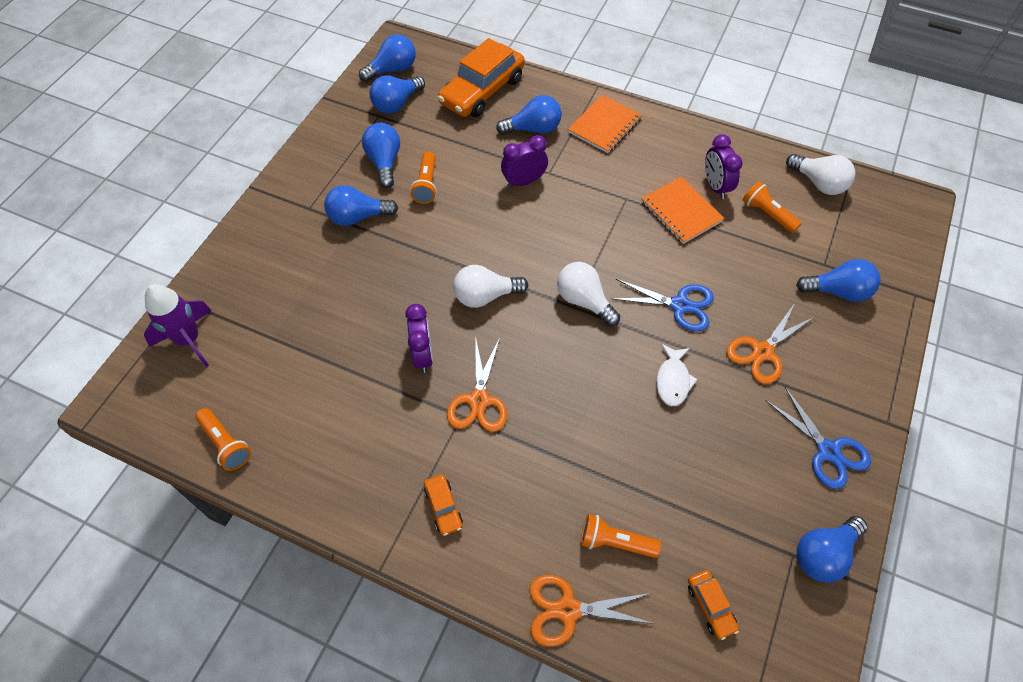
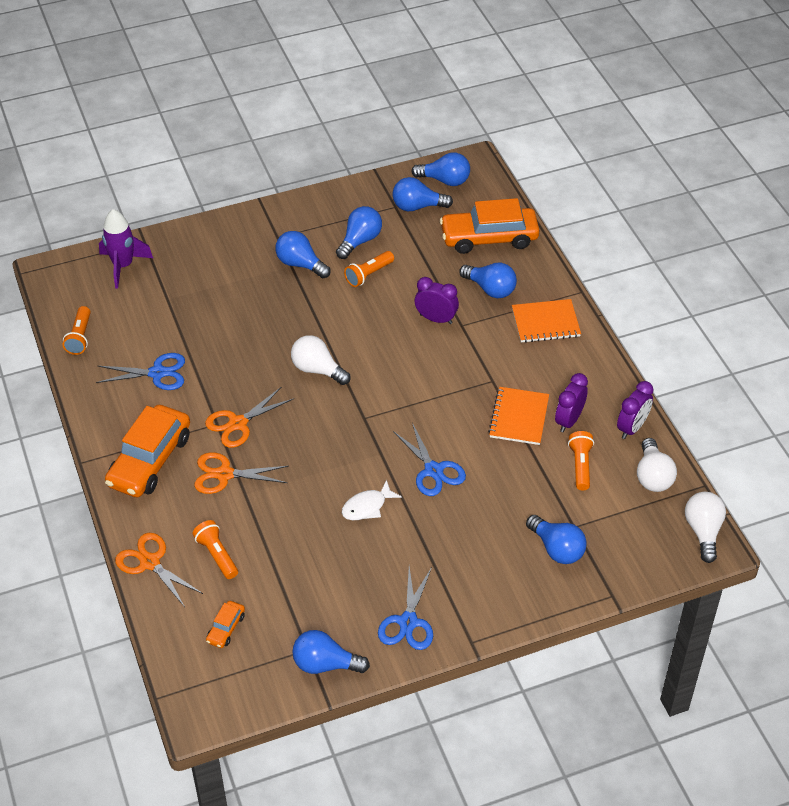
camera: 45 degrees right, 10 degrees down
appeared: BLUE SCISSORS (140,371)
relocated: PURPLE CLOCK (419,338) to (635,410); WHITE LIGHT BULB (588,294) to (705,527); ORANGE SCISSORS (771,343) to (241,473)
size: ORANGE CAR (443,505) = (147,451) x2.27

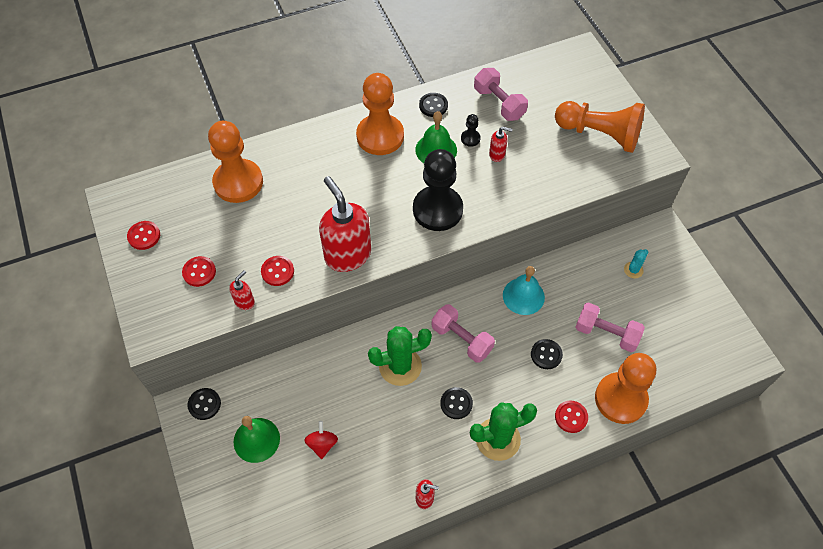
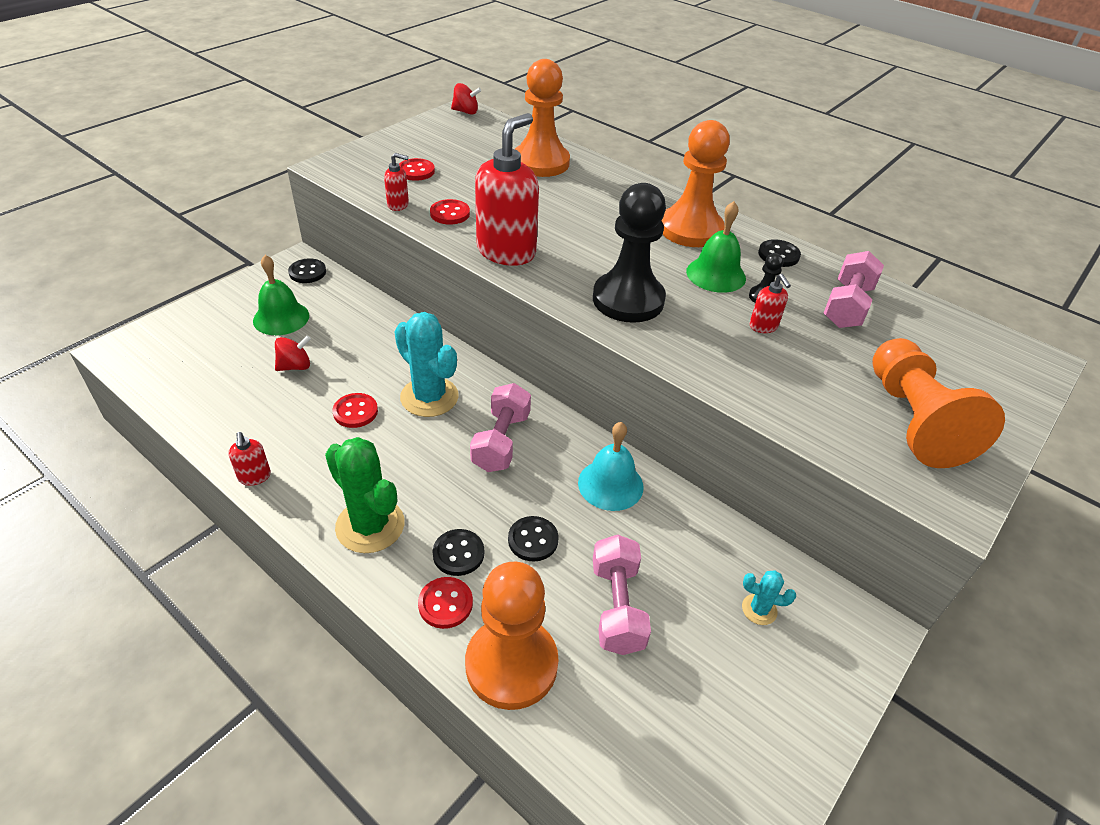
camera: 60 degrees right, 15 degrees down
appeared: RED SPINNING TOP (466,99)
relocated: RED BUTTON (143,235) to (355,410); BLACK BUTTON (456,403) to (458,552)
colour: GREEN CACTUS (400,356) to TURQUOISE CACTUS (426,364)

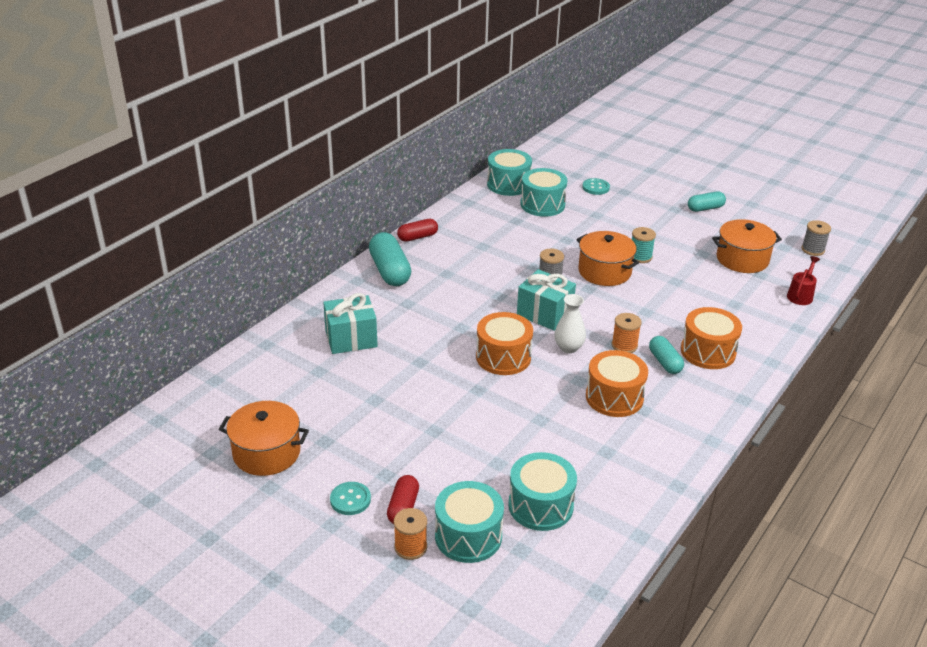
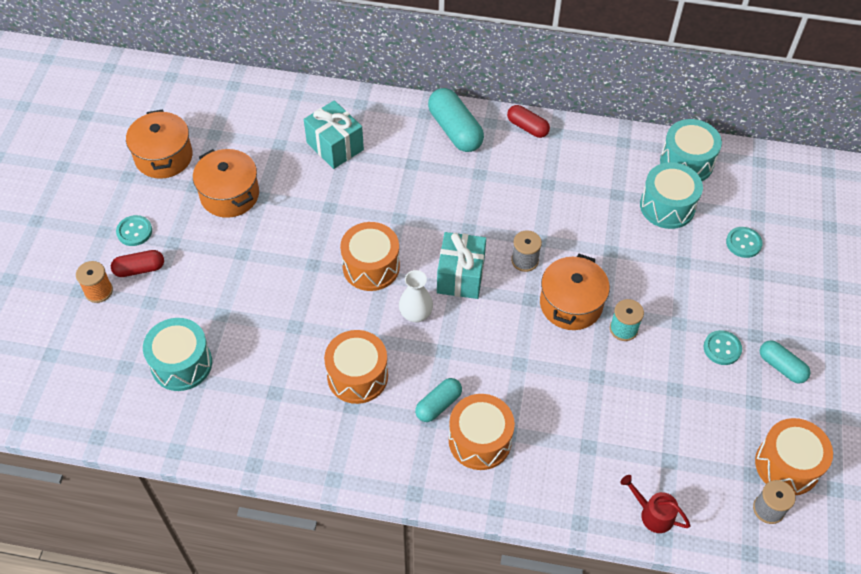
camera: 65 degrees right, 20 degrees up
missing: TURQUOISE DRUM (469,522); ORANGE SPOOL (626,333)
appeared: TURQUOISE BUTTON (723,347); ORANGE DRUM (794,456)
relocated: ORANGE POT (747,246) to (226,183)
spun: TURQUOISE CAPSULE (390,259) = (456,120) 75 degrees counterclockwise; RED WATERING CAN (803,280) = (655,504) 150 degrees counterclockwise

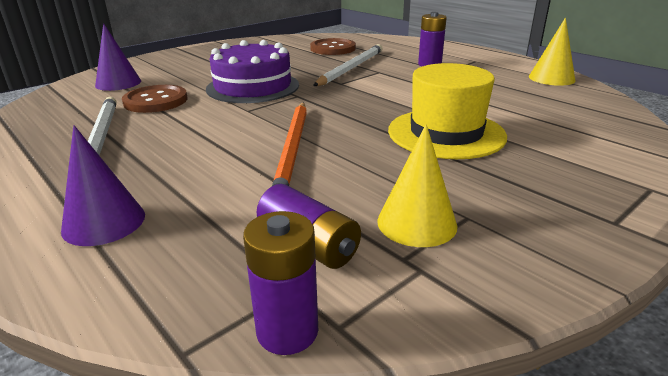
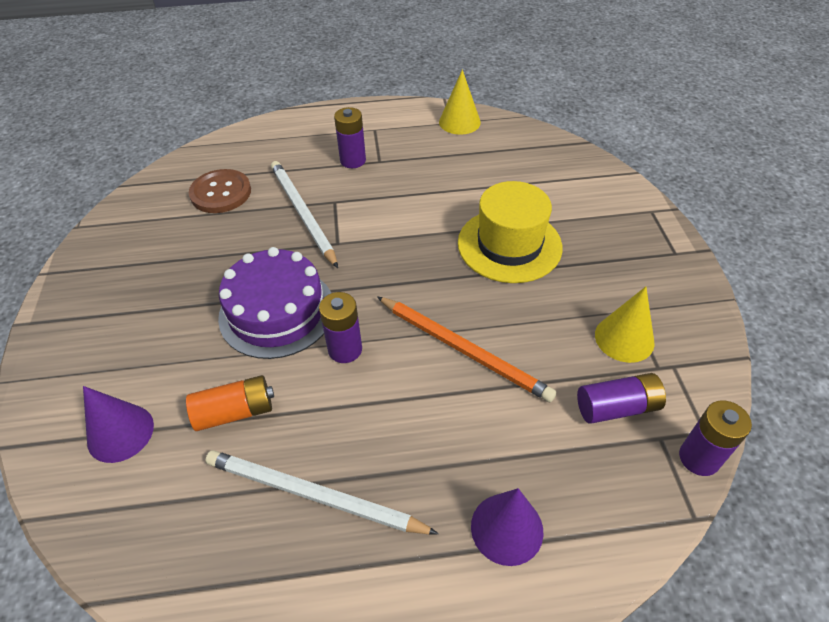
camera: 55 degrees left, 20 degrees up
appeared: PURPLE BATTERY (340,327)
exchanged: BROWN BUTTON (154,99) to ORANGE BATTERY (230,403)

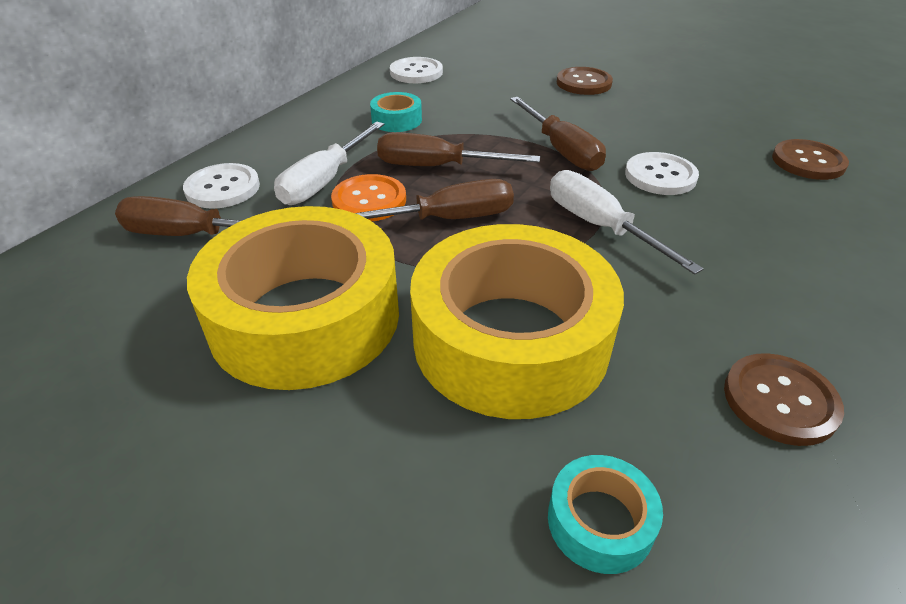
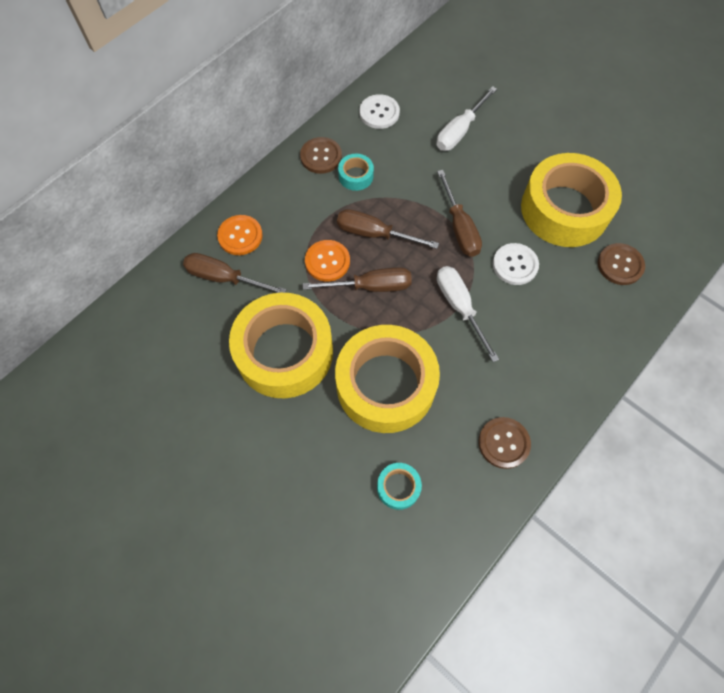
camera: 10 degrees right, 25 degrees up
appeared: YELLOW TAPE (571,200)
relocated: WHITE SCREWDRIVER (329,163) to (467,118); BROWN BUTTON (585,81) to (321,155)
colour: WHITE BUTTON (221,186) to ORANGE BUTTON (240,235)

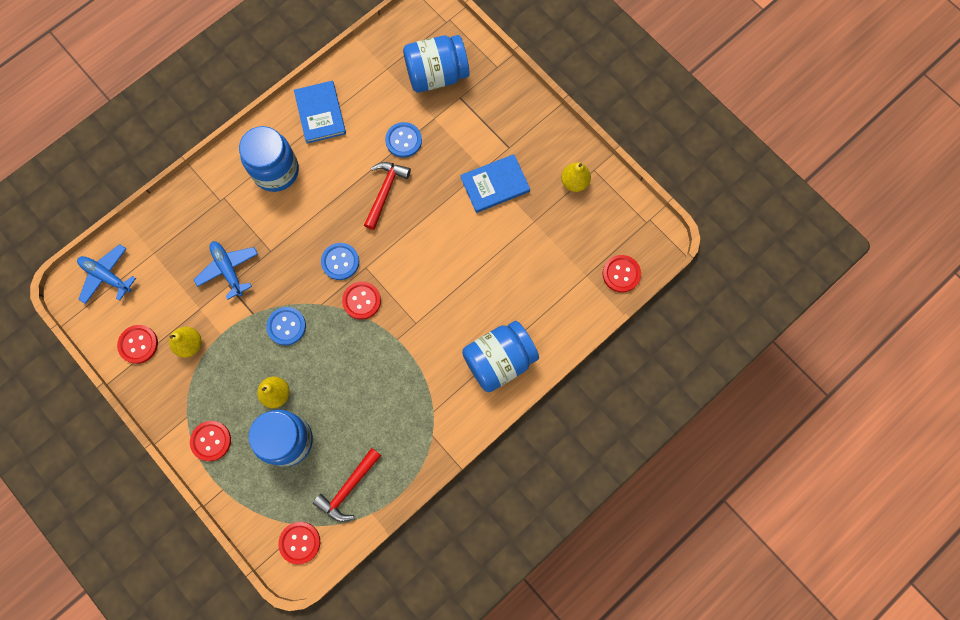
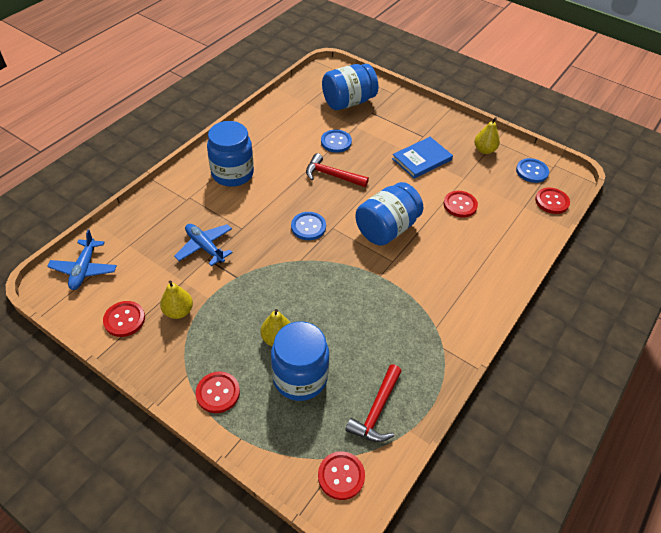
camera: 15 degrees left, 25 degrees down
missing: BLUE BOOK (320,112)
relocated: BLUE BUTTON (286,326) to (532,170); RED BUTTON (361,300) to (461,204); BLUE JAR (500,356) to (389,214)
spun: BLUE PLANE (106,274) = (82,259) 105 degrees counterclockwise; RED HAMMER (387,196) = (337,170) 75 degrees counterclockwise

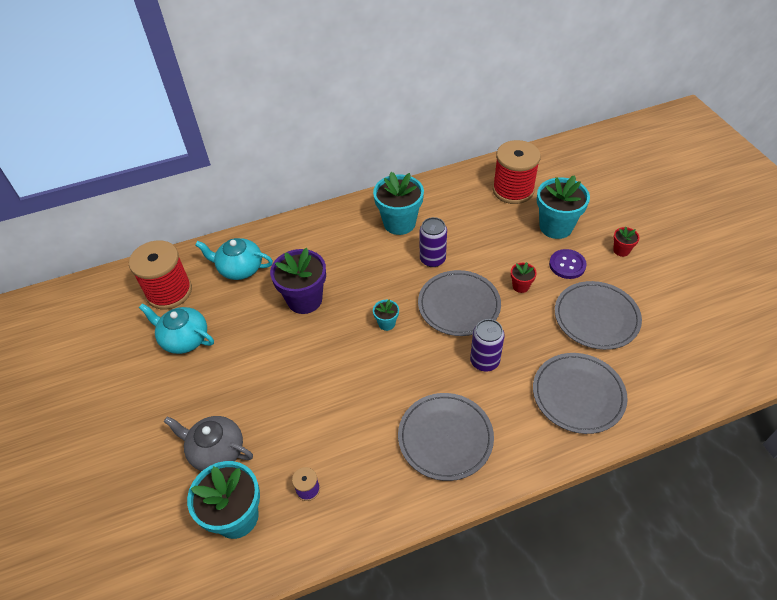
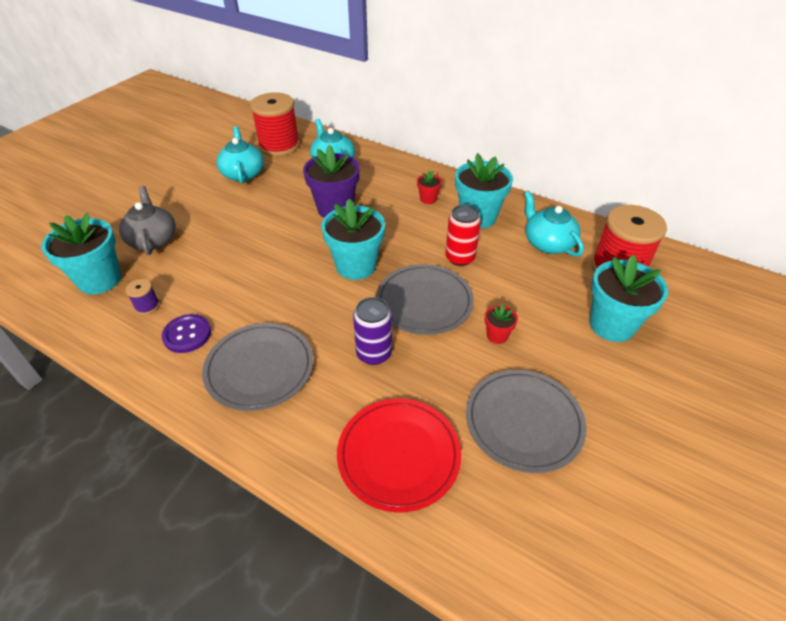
camera: 50 degrees right, 5 degrees down
appeared: TURQUOISE TEAPOT (554,224)
relocated: PURPLE BUTTON (568,264) to (186,333); RED FLOWER POT (626,242) to (429,187)
colour: PURPLE CAN (433,242) to RED CAN (463,235); GREY PLATE (580,393) to RED PLATE (399,456)
size: TURQUOISE FLOWER POT (386,315) = (353,239) x2.12

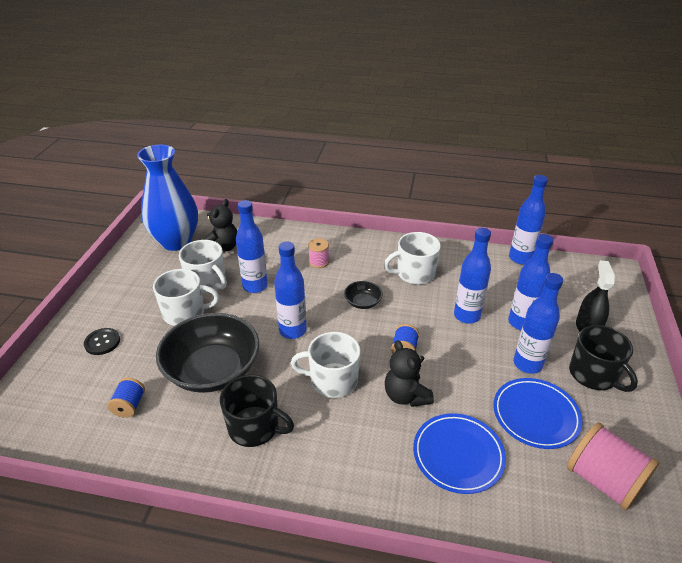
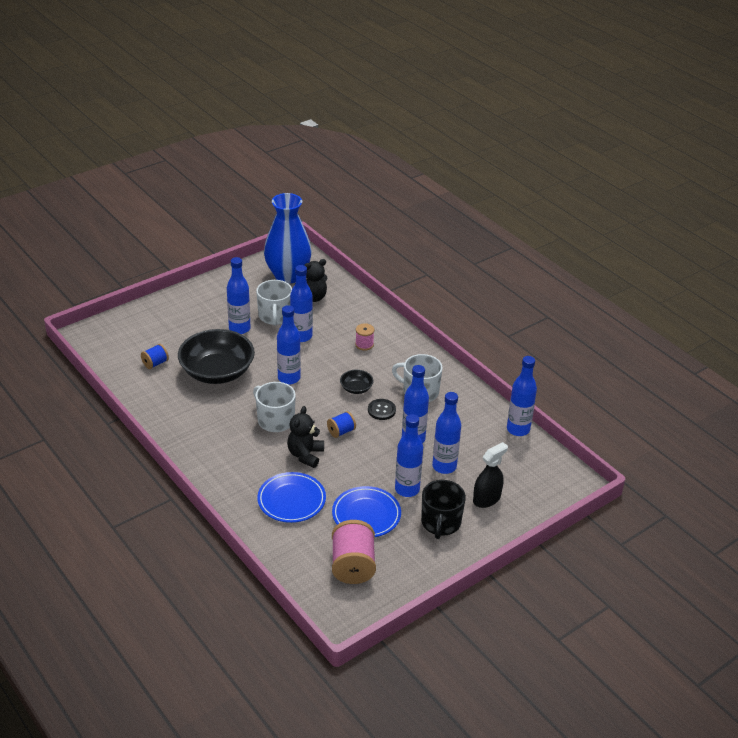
camera: 40 degrees right, 0 degrees up
missing: BLACK MUG (257,411)
relocated: BLACK BUTTON (102,341) to (382,409)
exchanged: WHITE MUG (186,297) to BLUE BOTTLE (239,295)

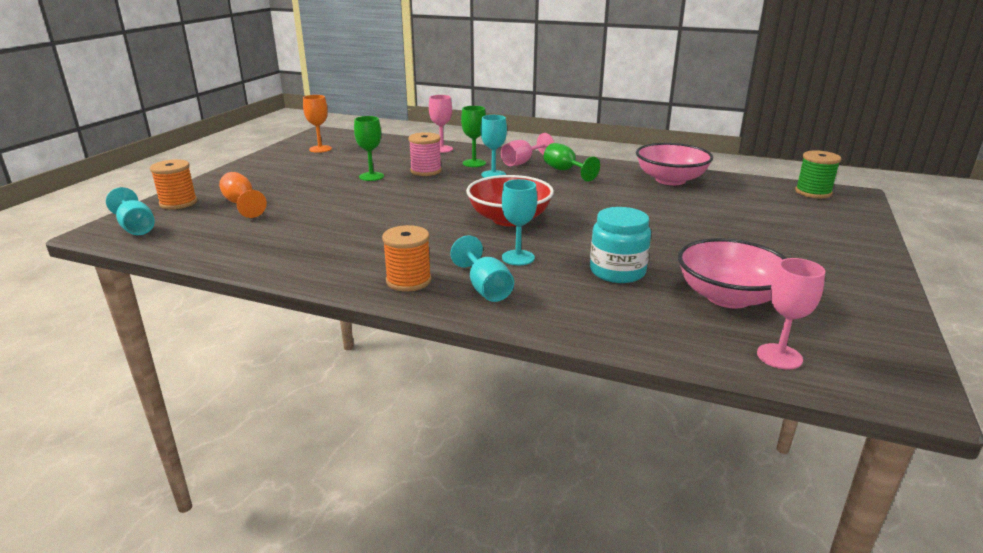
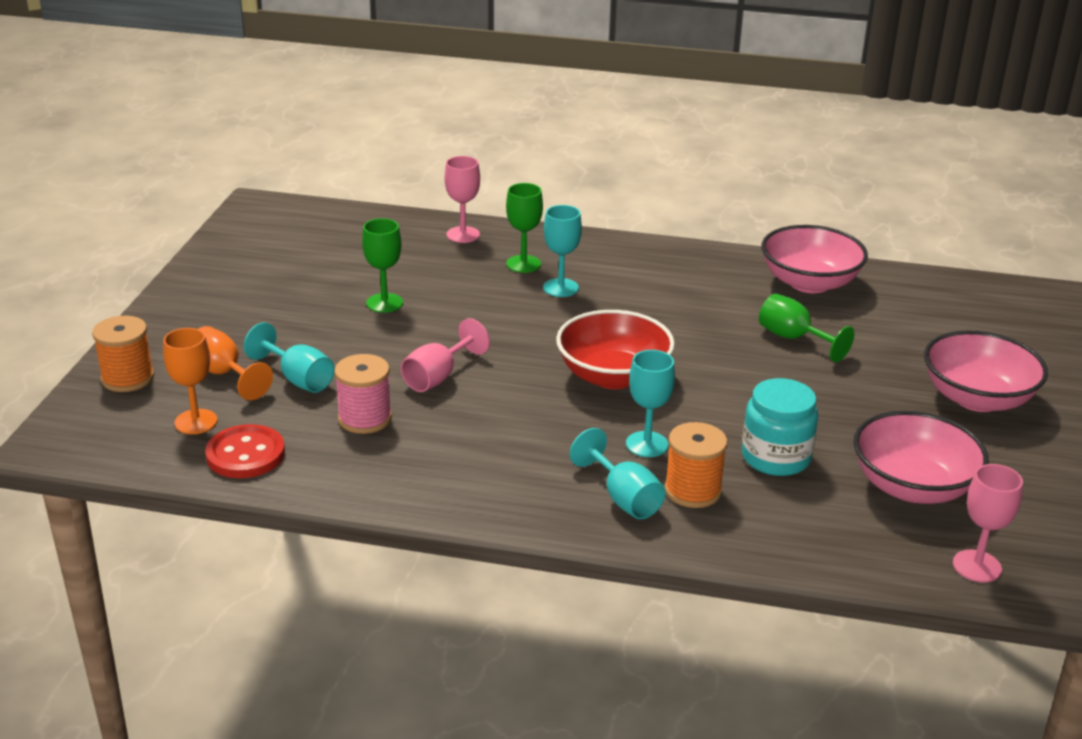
camera: 10 degrees left, 5 degrees up
missing: GREEN SPOOL (818,174)
appeared: RED BUTTON (245,451); PINK BOWL (986,371)
relocated: TURQUOISE GOBLET (130,211) to (289,357); ORANGE GOBLET (317,124) to (190,381); ORANGE SPOOL (407,258) to (696,465); PINK SPOOL (425,154) to (363,394); PINK GOBLET (527,149) to (445,355); GREEN GOBLET (572,162) to (806,328)

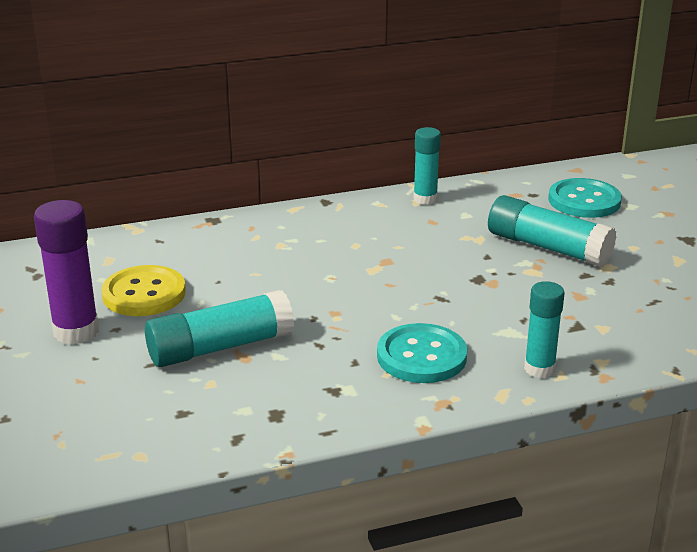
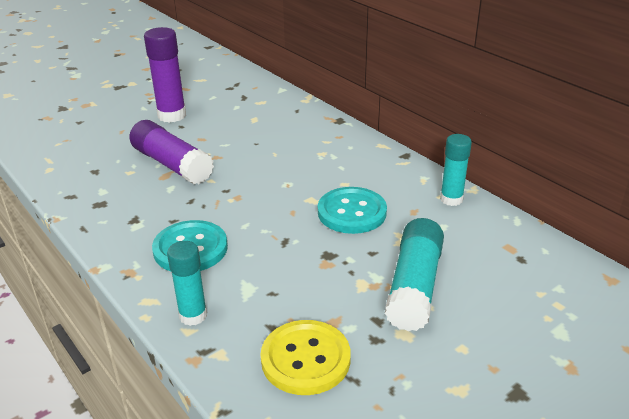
camera: 70 degrees right, 5 degrees up
relocated: YELLOW BUTTON (143,290) to (306,357); TURQUOISE BUTTON (585,198) to (352,210)
colour: TURQUOISE GLUE STICK (219,328) to PURPLE GLUE STICK (171,152)

